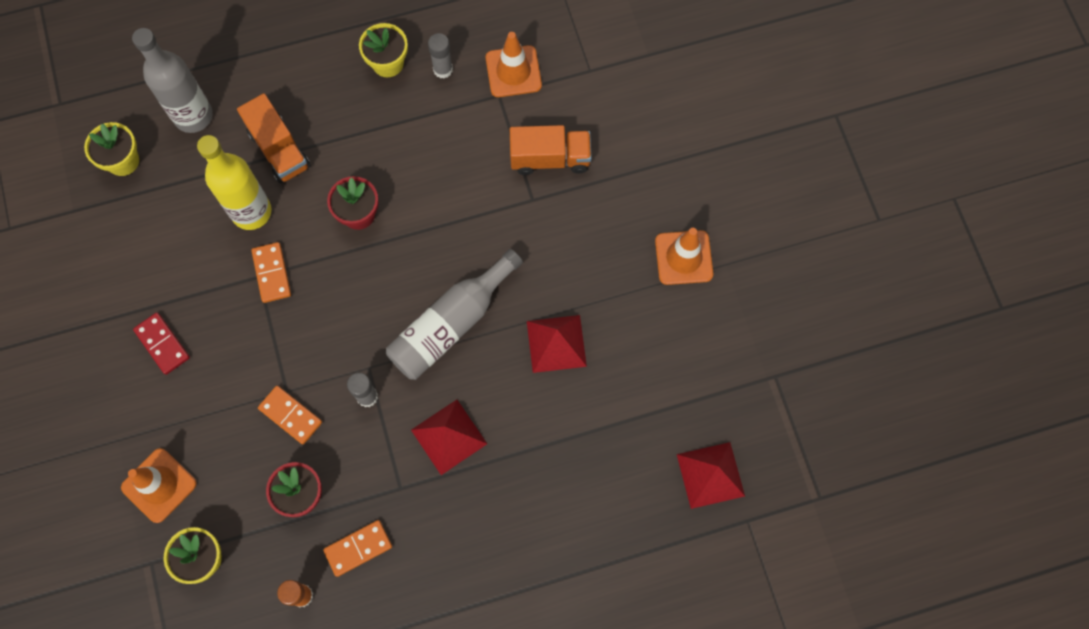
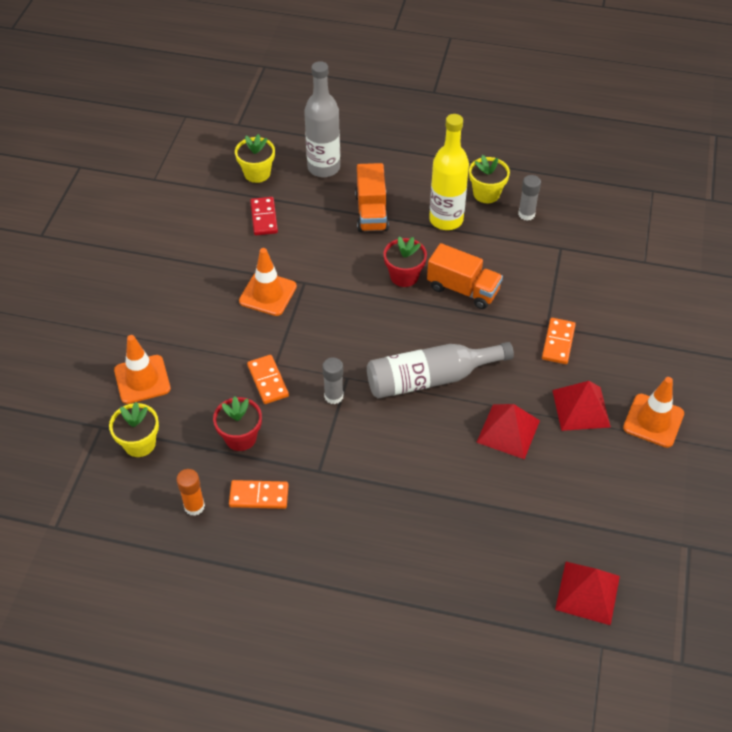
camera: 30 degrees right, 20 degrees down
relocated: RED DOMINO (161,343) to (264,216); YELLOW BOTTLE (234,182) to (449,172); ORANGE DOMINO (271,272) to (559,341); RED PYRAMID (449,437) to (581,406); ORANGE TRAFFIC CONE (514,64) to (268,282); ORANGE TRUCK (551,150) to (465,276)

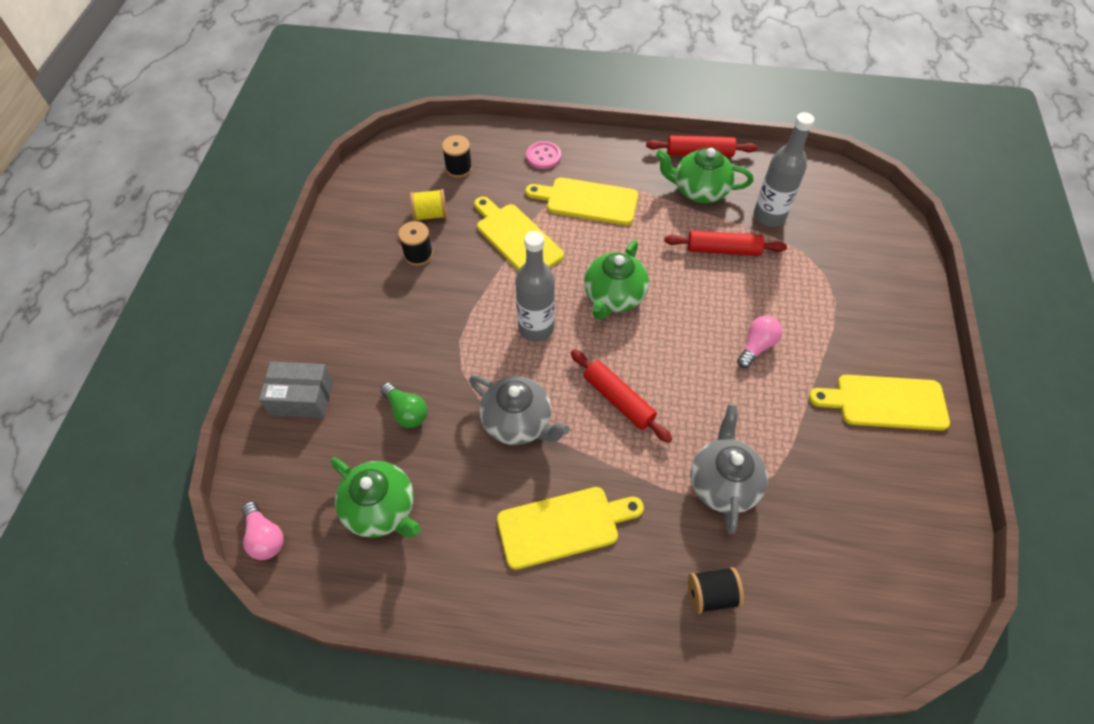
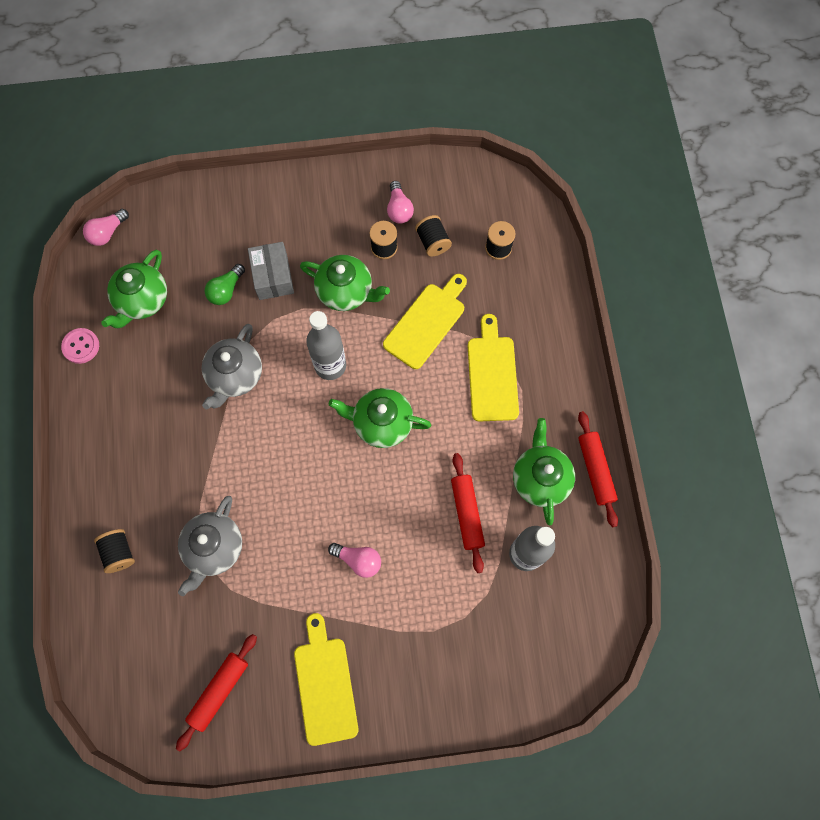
camera: 75 degrees right, 15 degrees up
missing: YELLOW CUTTING BOARD (570,528)
appeared: GREEN TEAPOT (345,283); PINK LIGHT BULB (400,202)
relocated: GREY BOX (296,390) to (271,271); PINK BUTTON (543,155) to (80,346); RED ROLLING PIN (621,396) to (216,692)
colour: YELLOW SPOOL (428,205) to BLACK SPOOL (433,236)
spun: GREY TEAPOT (729,469) = (210,546) 120 degrees clockwise

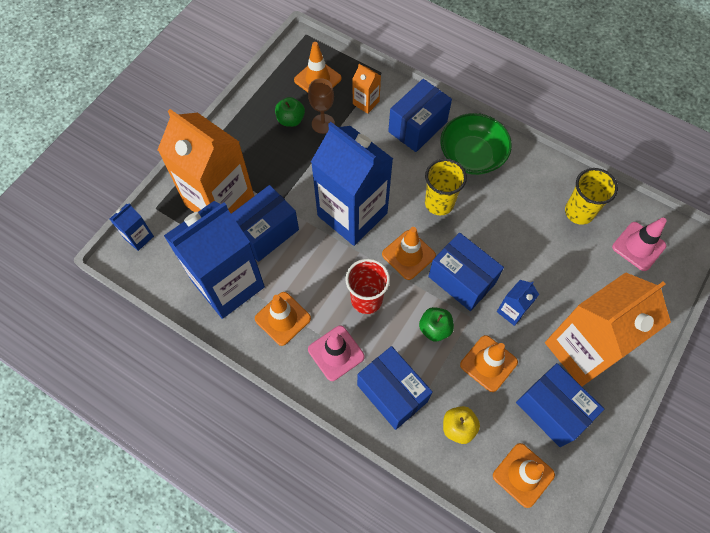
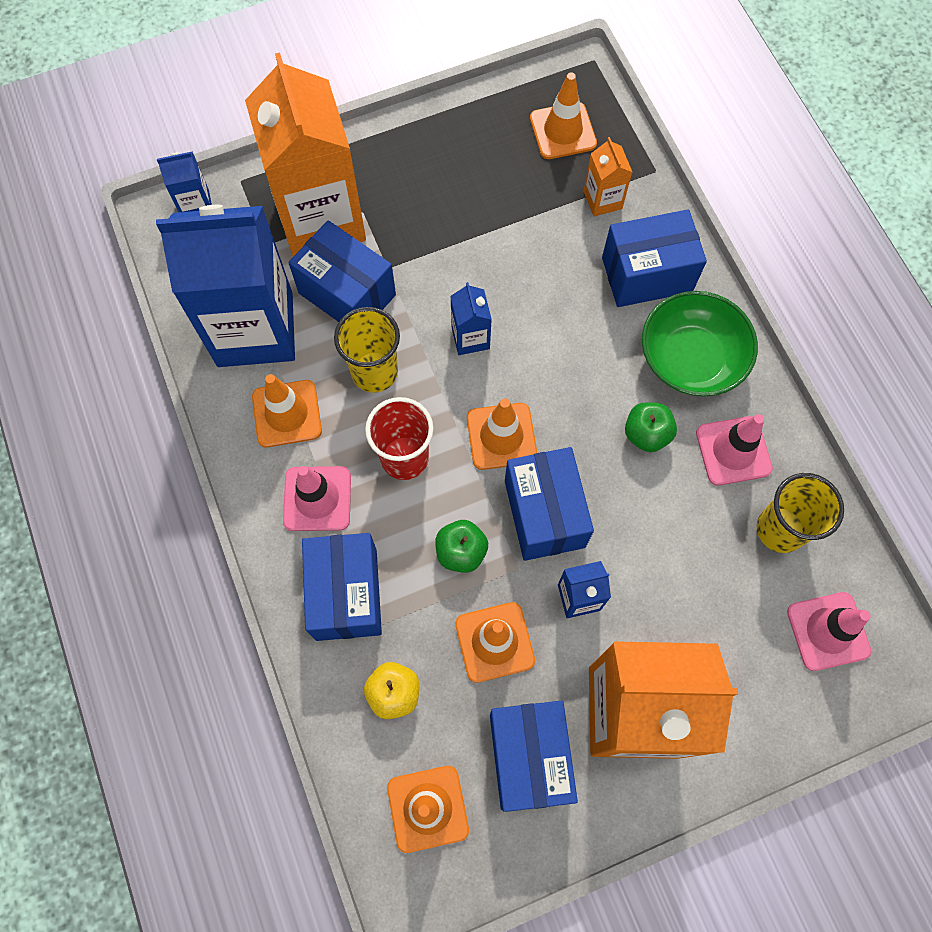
camera: 35 degrees right, 5 degrees up
missing: BROWN GOBLET (321,106)
appeared: PINK TRAFFIC CONE (734,450)
relocated: GREEN APPLE (290,112) to (651,427); YELLOW CUP (446,187) to (367,350)
spun: BLUE BOX (265,223) = (342,271) 45 degrees clockwise
size: BLUE CARTON (352,184) = (471,318) x0.42

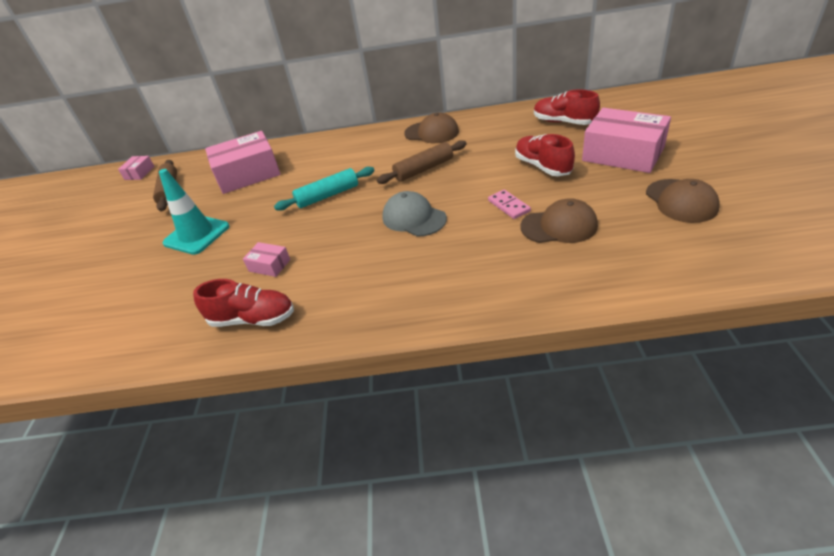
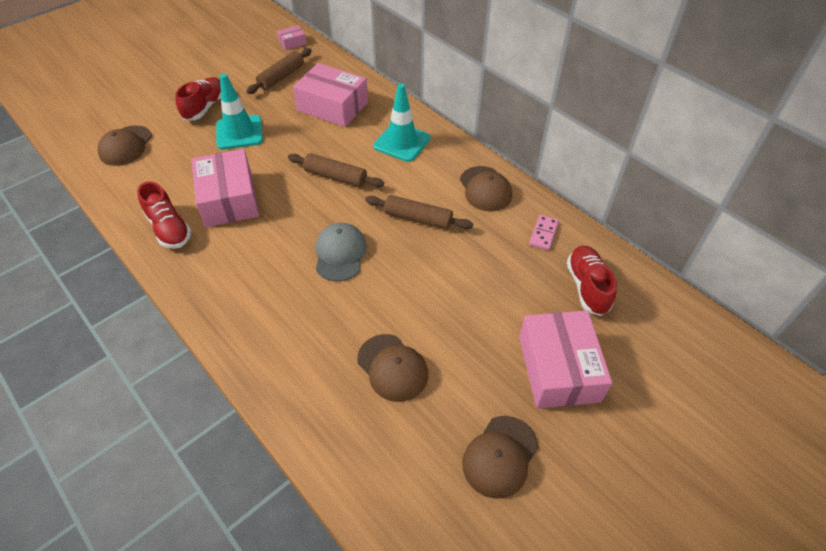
camera: 45 degrees right, 10 degrees up
appeared: BROWN CAP (125,145); TURQUOISE TRAFFIC CONE (401,122)
relocated: PINK DOMINO (509,204) to (544,233); RED SHOE (545,155) to (198,99)
colour: TURQUOISE ROLLING PIN (324,189) to BROWN ROLLING PIN (336,170)
size: PINK BOX (266,259) = (225,188) x2.21

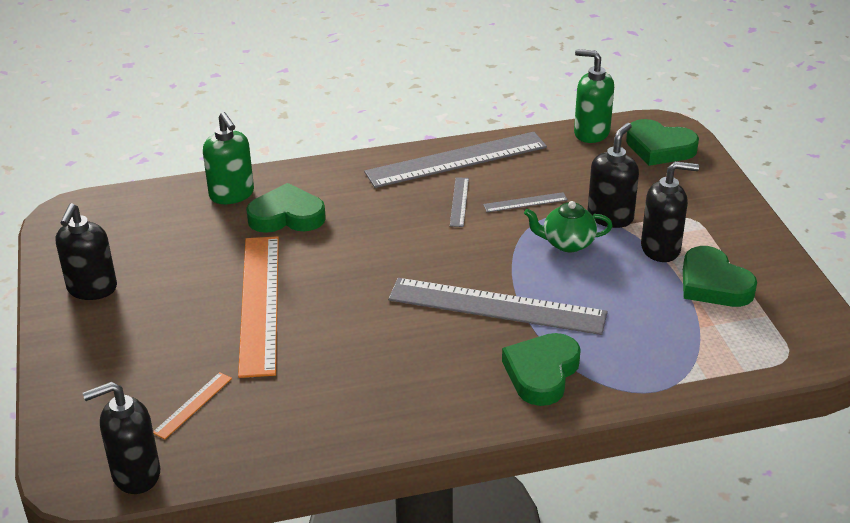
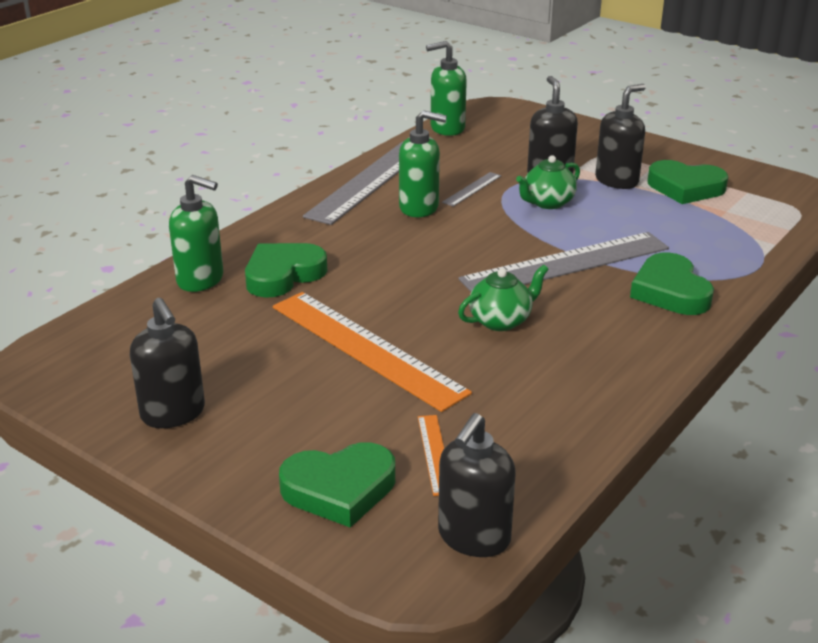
camera: 40 degrees left, 5 degrees down
appeared: GREEN TEAPOT (503,298)
relocated: GREEN HEART (662,142) to (337,485)
exchanged: GREY RULER (459,202) to GREEN SOAP DISPENSER (423,163)

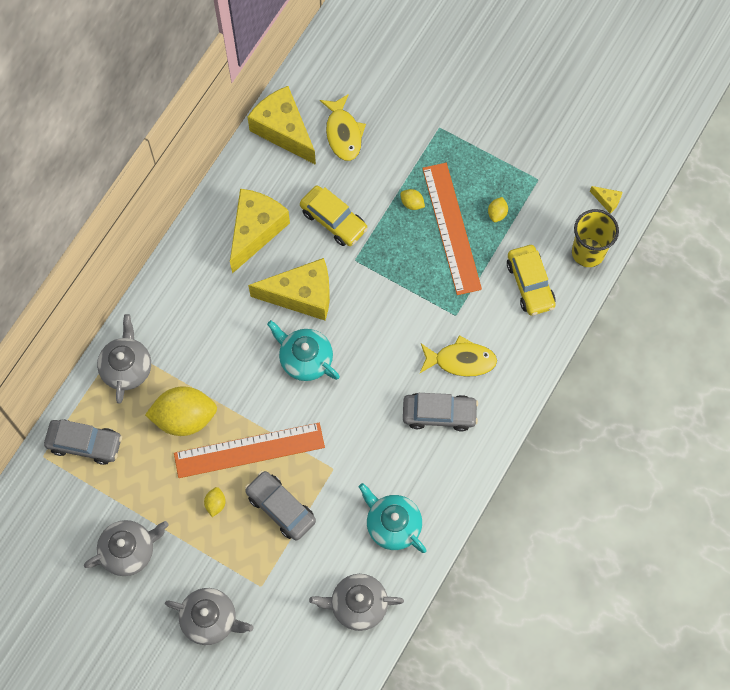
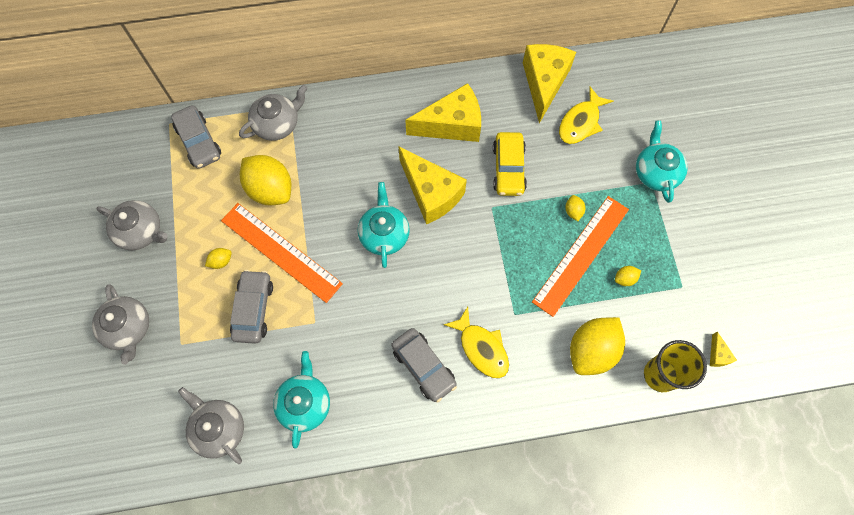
camera: 50 degrees right, 0 degrees up
appeared: TURQUOISE TEAPOT (662,161)
exchanged: YELLOW CAR (531,280) to YELLOW LEMON (597,346)

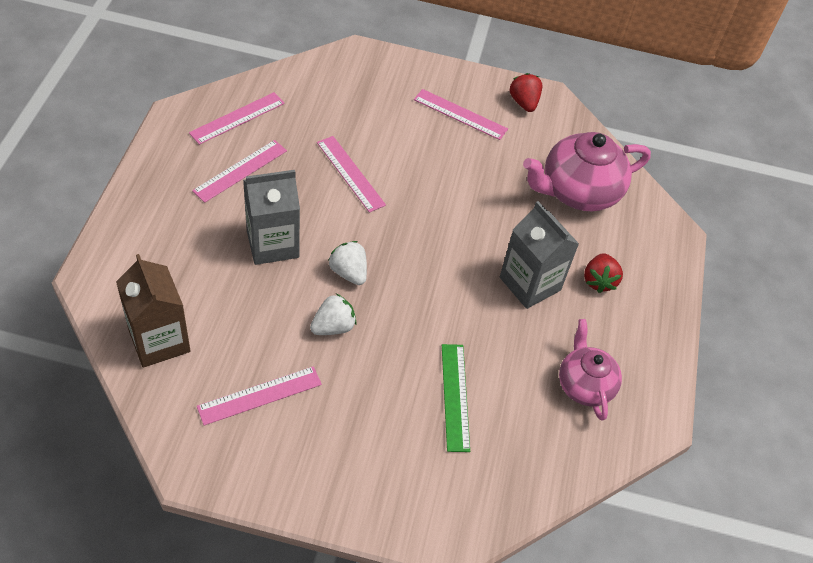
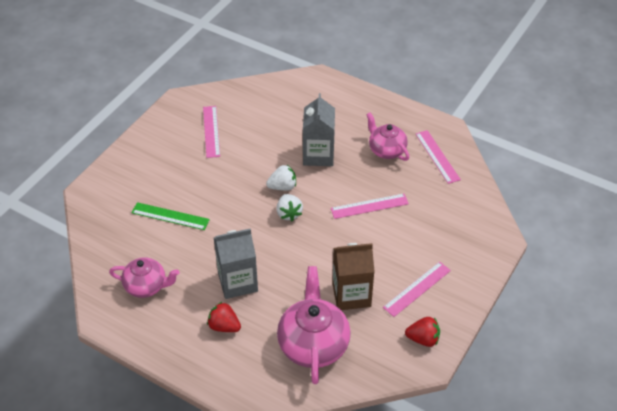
camera: 115 degrees right, 5 degrees down
relocated: BROWN CARTON (153,311) to (353,276); WHITE STRAWBERRY (333,314) to (289,207)
exchanged: PINK RULER (239,171) to PINK TEAPOT (387,136)

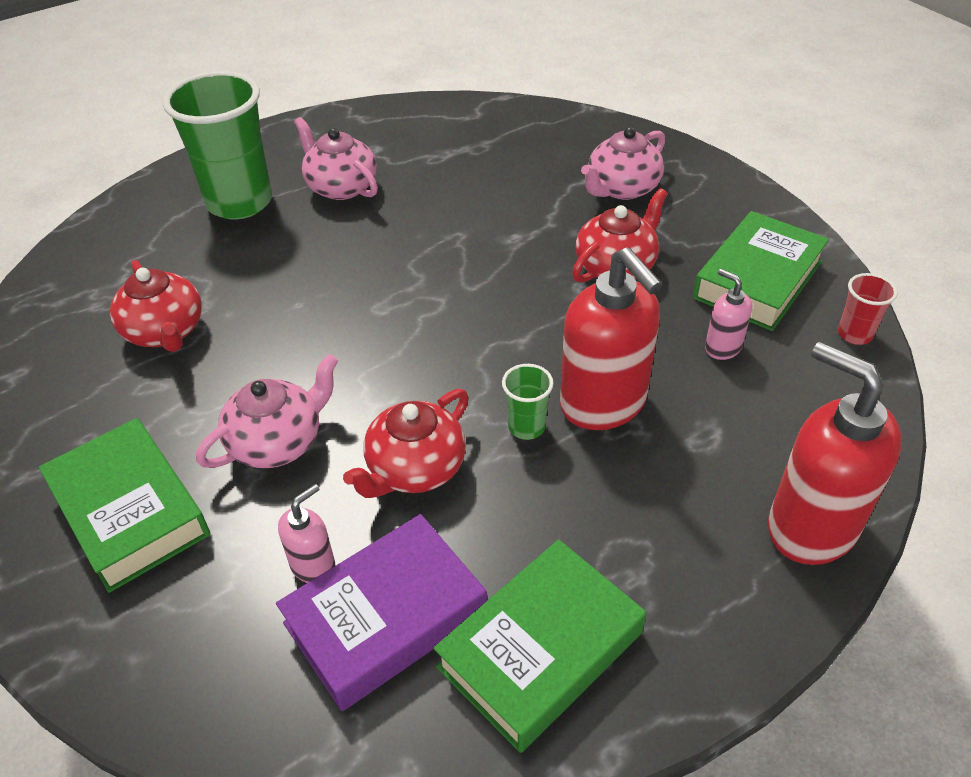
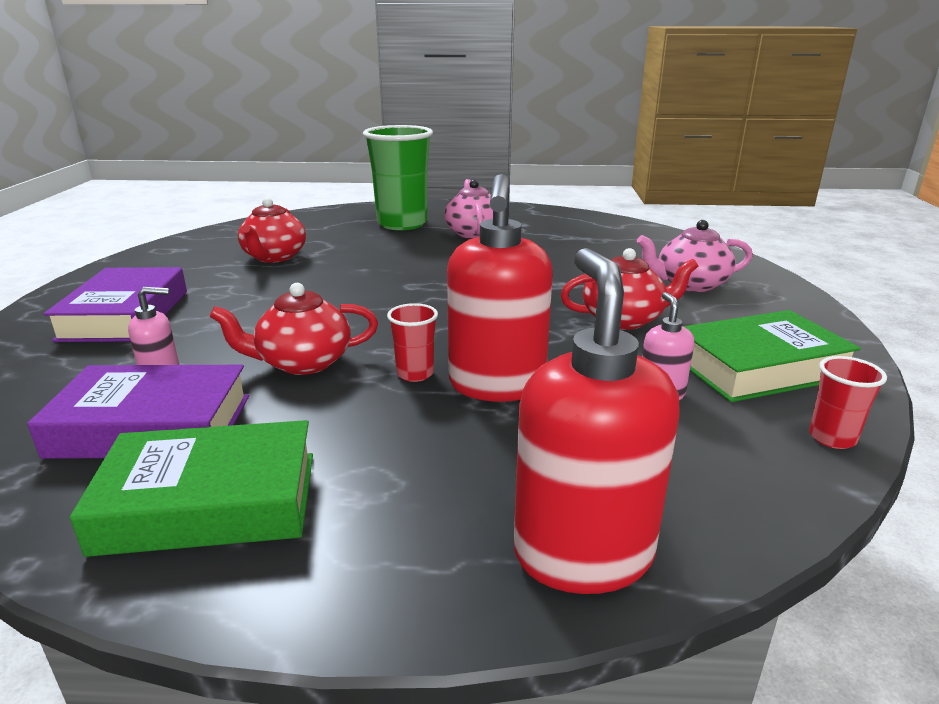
camera: 35 degrees right, 20 degrees down
missing: PINK TEAPOT (267,411)
colour: GREEN BOOK (124,505) to PURPLE BOOK (115,304); GREEN CUP (528,402) to RED CUP (412,342)

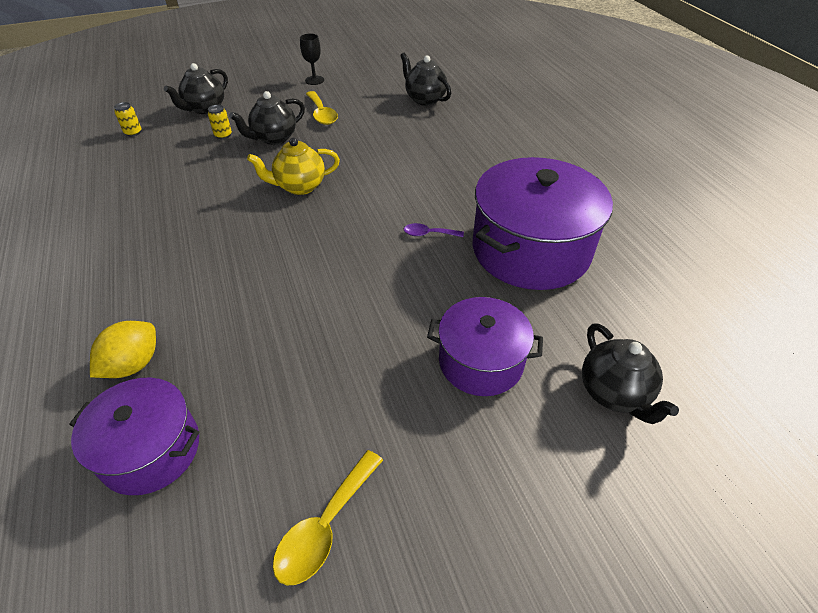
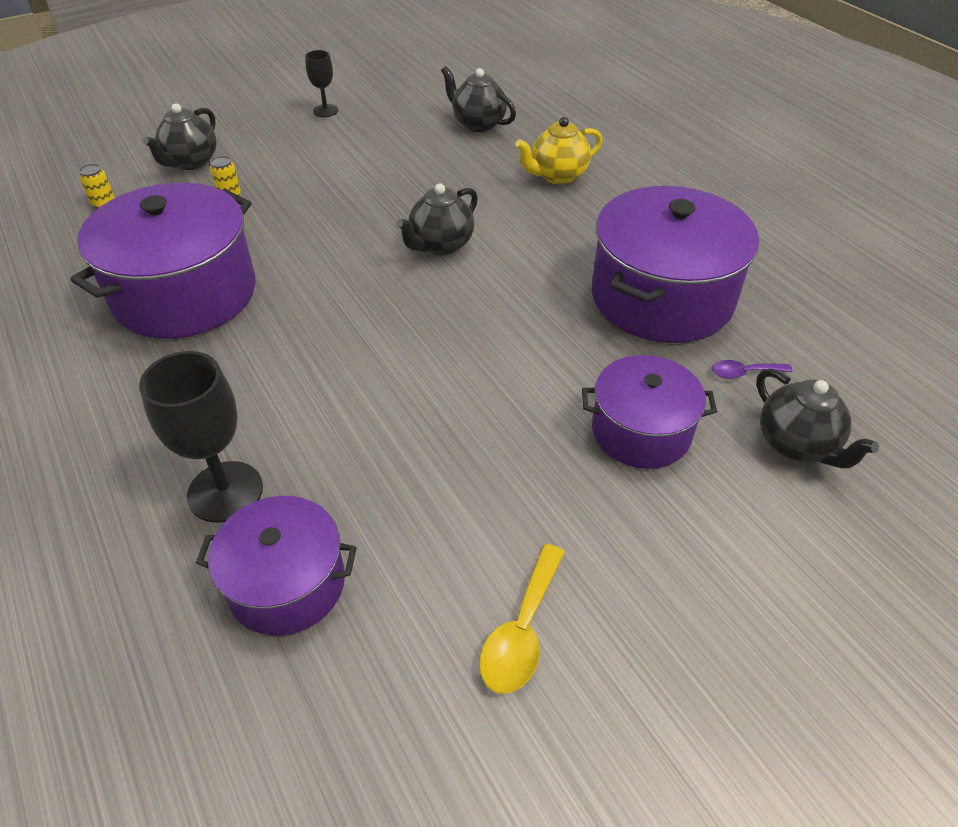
camera: 10 degrees left, 0 degrees up
missing: YELLOW SPOON (322,108)
appeared: PURPLE POT (163,261)
relocated: BLACK TEAPOT (267,118) to (437,219); YELLOW TEAPOT (293,166) to (558,151); PURPLE SPOON (434,230) to (752,369)
exchanged: YELLOW LEMON (123,349) to BLACK GOBLET (201,437)

